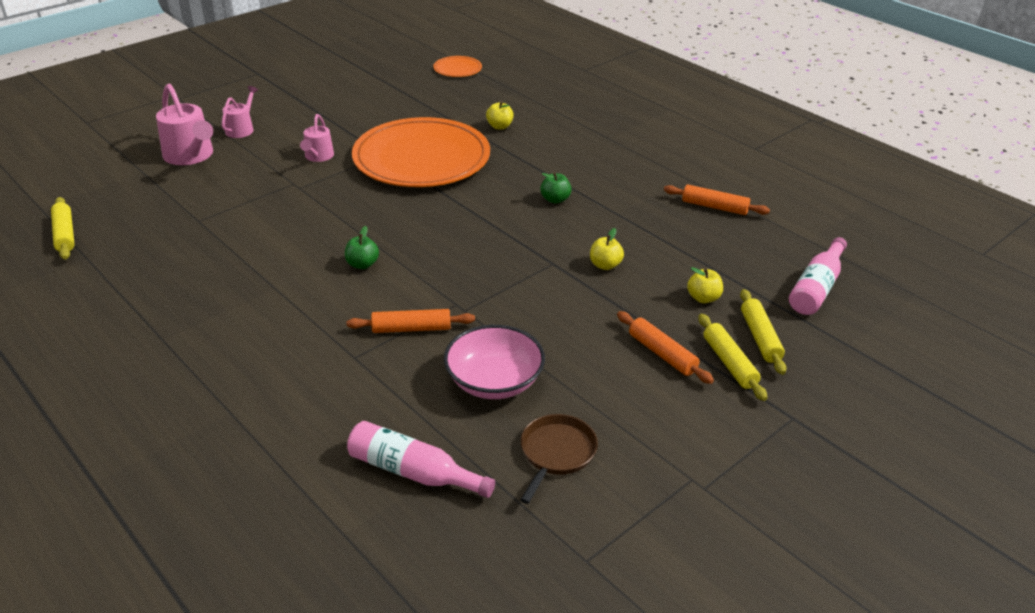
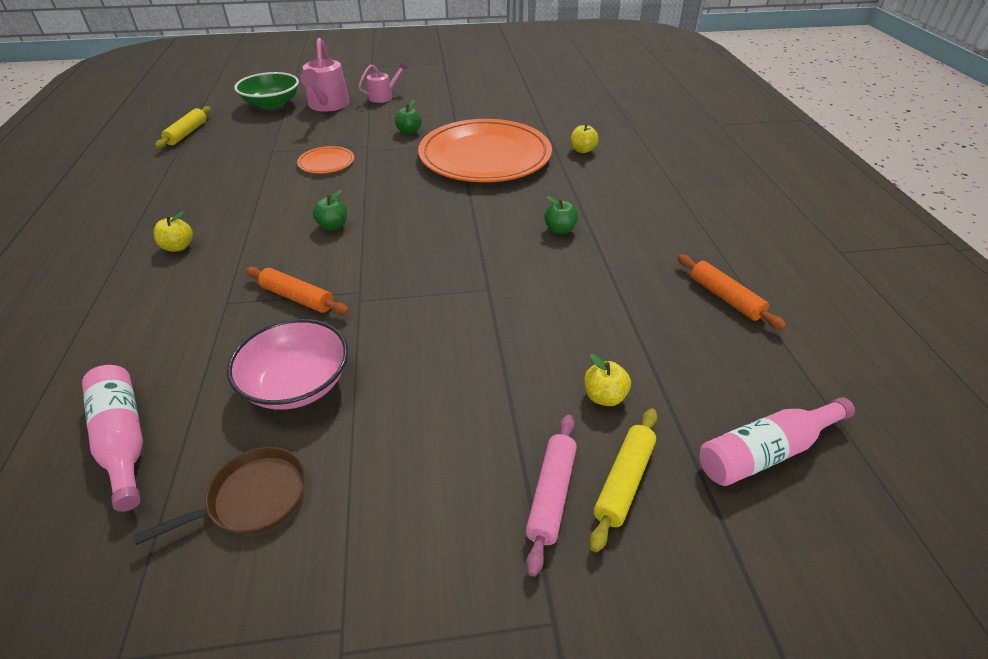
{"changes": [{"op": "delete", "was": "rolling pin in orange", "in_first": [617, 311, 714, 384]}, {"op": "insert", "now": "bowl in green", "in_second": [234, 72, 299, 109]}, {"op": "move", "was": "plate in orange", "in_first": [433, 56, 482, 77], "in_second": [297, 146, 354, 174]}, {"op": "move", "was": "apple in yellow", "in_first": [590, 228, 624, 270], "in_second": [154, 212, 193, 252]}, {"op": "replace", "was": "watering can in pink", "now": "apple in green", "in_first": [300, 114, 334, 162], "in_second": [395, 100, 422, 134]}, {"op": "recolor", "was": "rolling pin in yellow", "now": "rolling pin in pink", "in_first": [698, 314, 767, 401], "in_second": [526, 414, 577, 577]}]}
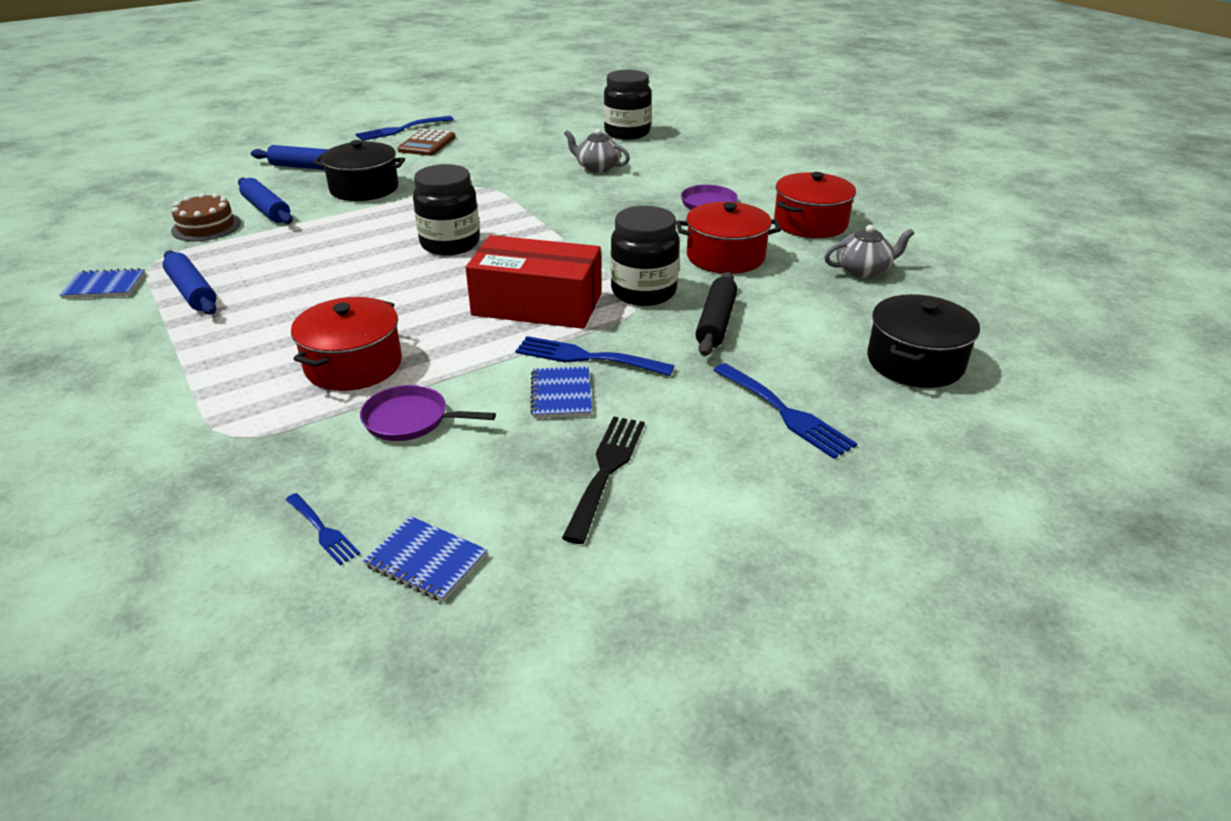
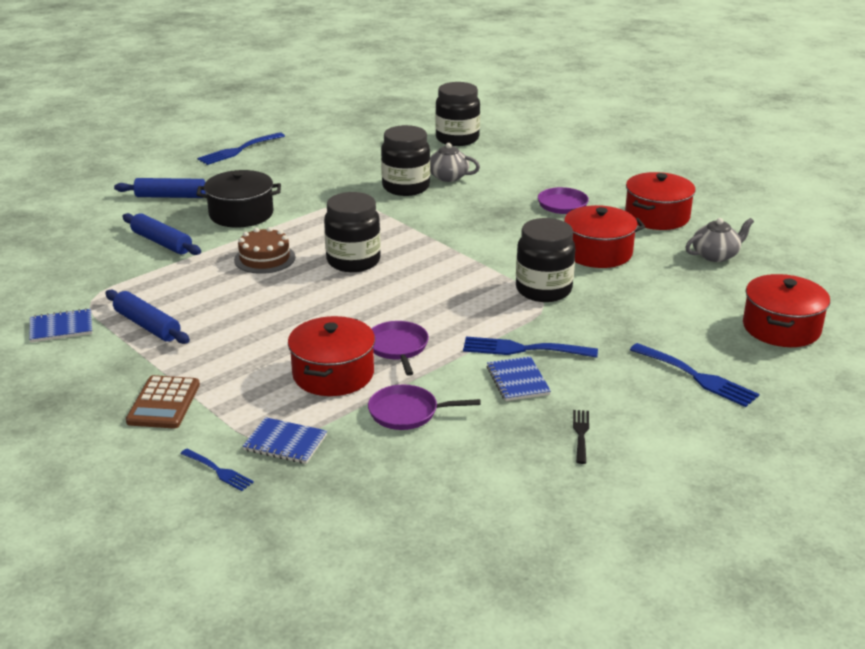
{"changes": [{"op": "delete", "was": "box in red", "in_first": [466, 235, 601, 329]}, {"op": "delete", "was": "rolling pin in black", "in_first": [695, 272, 737, 356]}, {"op": "insert", "now": "pan in purple", "in_second": [371, 321, 429, 376]}, {"op": "insert", "now": "jar in black", "in_second": [381, 125, 430, 196]}, {"op": "move", "was": "cake in brown", "in_first": [171, 193, 241, 241], "in_second": [234, 227, 295, 274]}, {"op": "move", "was": "fork in blue", "in_first": [285, 493, 360, 565], "in_second": [181, 449, 254, 491]}, {"op": "move", "was": "notebook in blue", "in_first": [363, 516, 488, 602], "in_second": [242, 417, 327, 464]}, {"op": "move", "was": "calculator in brown", "in_first": [397, 129, 455, 156], "in_second": [126, 375, 200, 428]}, {"op": "recolor", "was": "pot in black", "now": "pot in red", "in_first": [867, 294, 980, 388], "in_second": [743, 274, 830, 347]}, {"op": "resize", "was": "fork in black", "in_first": [562, 417, 645, 544], "in_second": [573, 410, 589, 464], "ratio": 0.58}]}
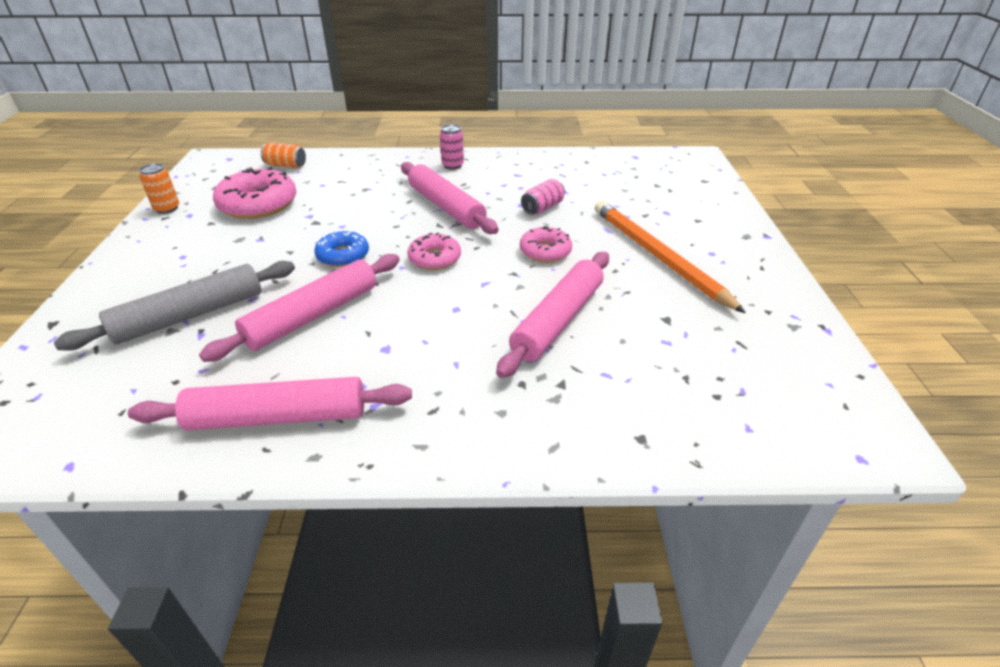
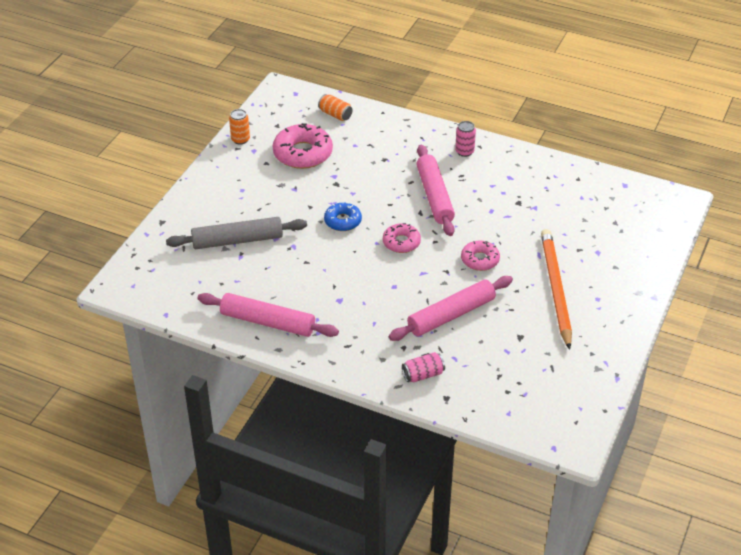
{"changes": [{"op": "delete", "was": "rolling pin in pink", "in_first": [199, 254, 400, 362]}, {"op": "move", "was": "can in pink", "in_first": [521, 179, 565, 215], "in_second": [402, 352, 445, 382]}]}
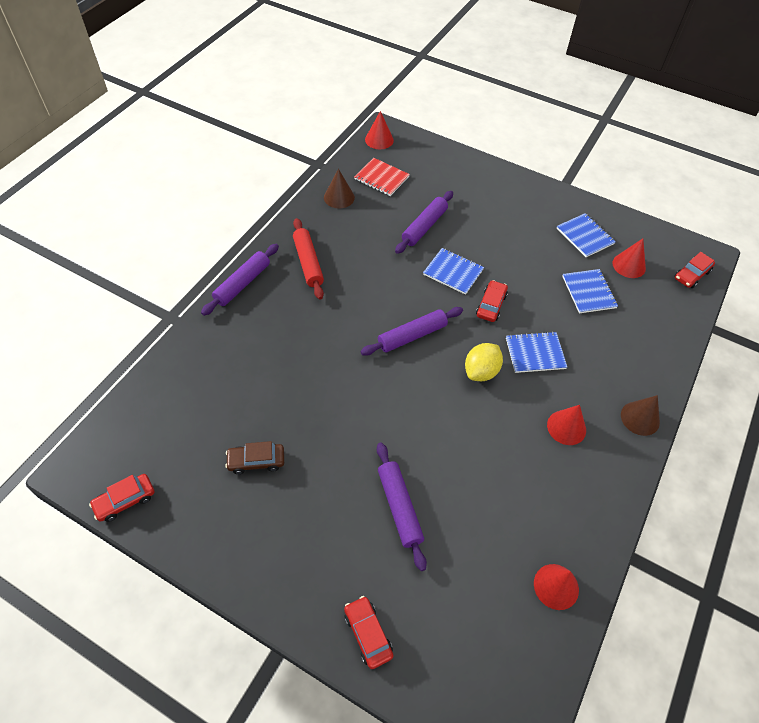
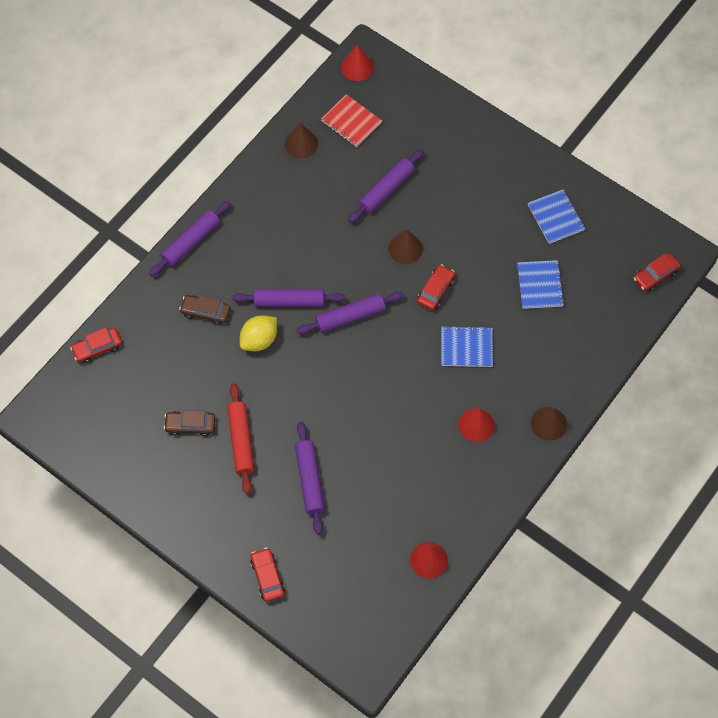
{"changes": [{"op": "delete", "was": "cone in red", "in_first": [613, 239, 646, 278]}, {"op": "insert", "now": "car in brown", "in_second": [179, 295, 231, 325]}, {"op": "insert", "now": "rolling pin in purple", "in_second": [232, 289, 346, 307]}, {"op": "move", "was": "car in red", "in_first": [89, 474, 155, 522], "in_second": [70, 327, 122, 363]}, {"op": "move", "was": "rolling pin in red", "in_first": [293, 218, 324, 299], "in_second": [227, 383, 254, 494]}, {"op": "move", "was": "lemon in yellow", "in_first": [465, 343, 503, 381], "in_second": [240, 315, 277, 351]}, {"op": "replace", "was": "notebook in blue", "now": "cone in brown", "in_first": [423, 248, 484, 295], "in_second": [388, 229, 423, 264]}]}
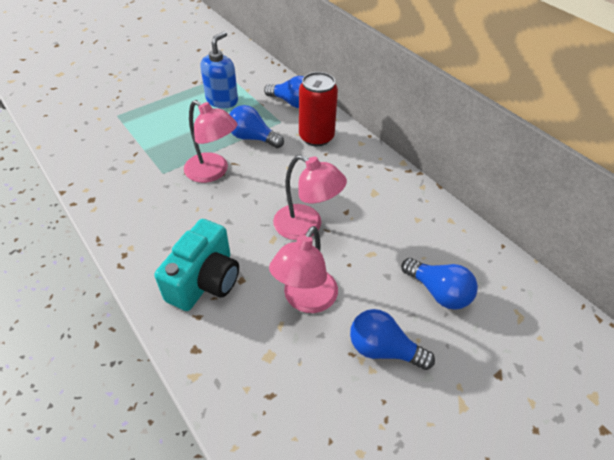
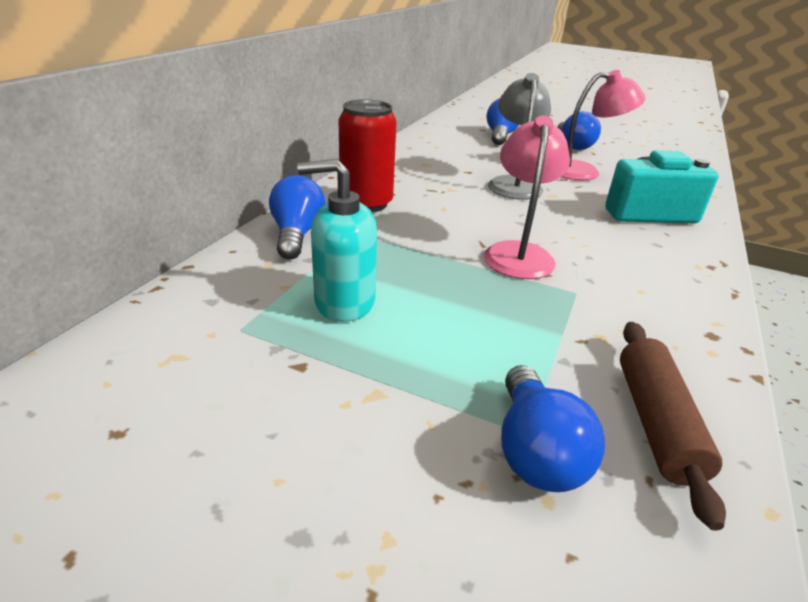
{"changes": [{"op": "insert", "now": "rolling pin in brown", "in_second": [620, 322, 726, 531]}, {"op": "move", "was": "light bulb in blue", "in_first": [229, 105, 284, 148], "in_second": [501, 365, 605, 492]}, {"op": "recolor", "was": "soap dispenser in blue", "now": "soap dispenser in turquoise", "in_first": [200, 31, 238, 108], "in_second": [297, 159, 377, 322]}, {"op": "recolor", "was": "lamp in pink", "now": "lamp in grey", "in_first": [273, 155, 347, 240], "in_second": [488, 73, 551, 200]}]}
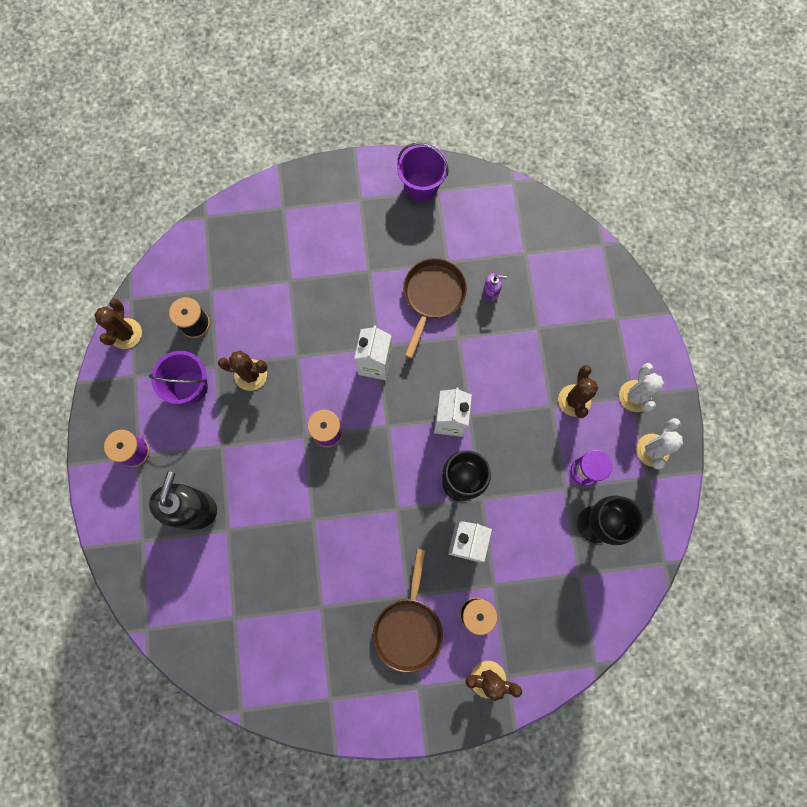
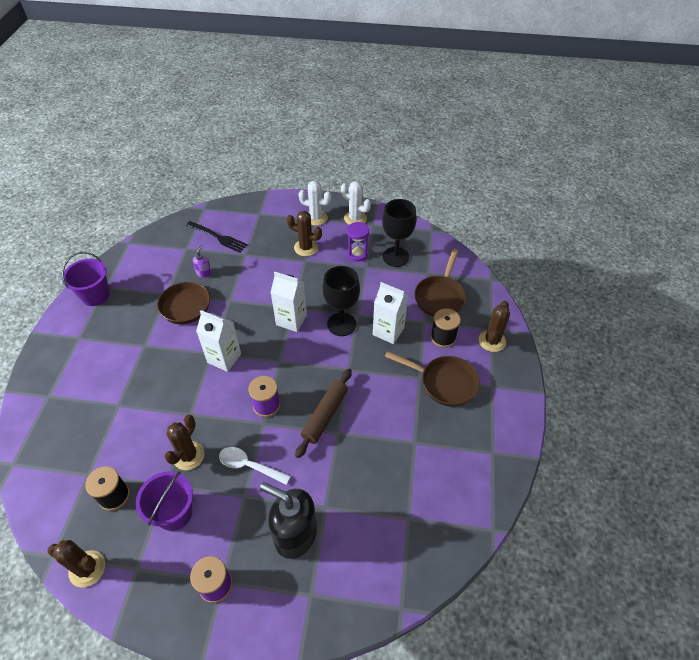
{"changes": [{"op": "insert", "now": "fork in black", "in_second": [186, 221, 248, 253]}, {"op": "insert", "now": "spoon in white", "in_second": [219, 447, 291, 485]}, {"op": "insert", "now": "rolling pin in brown", "in_second": [295, 368, 352, 458]}, {"op": "insert", "now": "pan in brown", "in_second": [414, 249, 466, 317]}]}
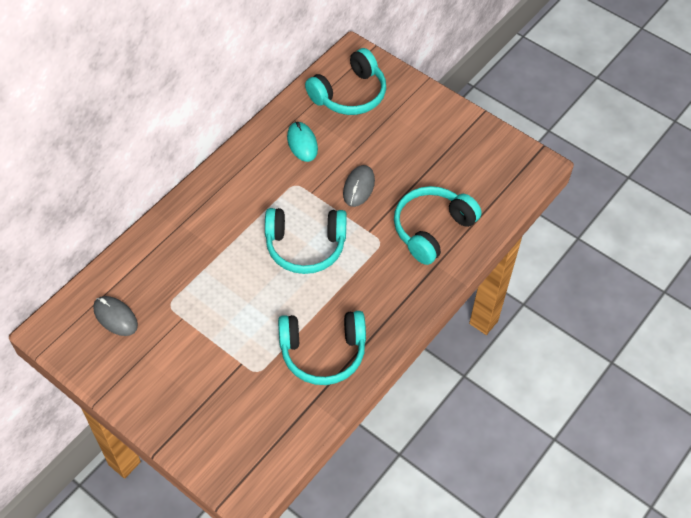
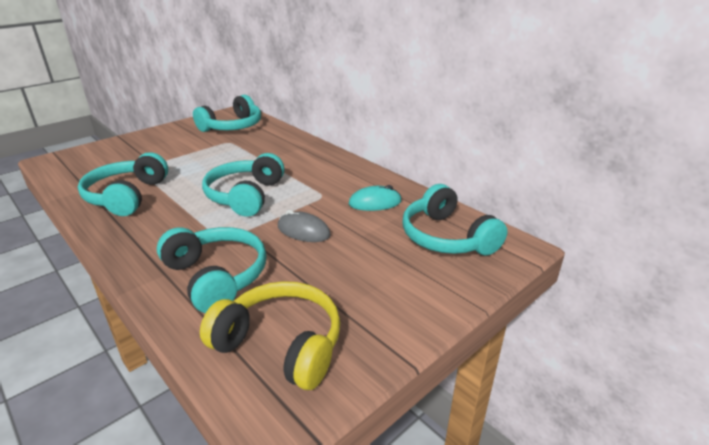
{"changes": [{"op": "insert", "now": "headphones in yellow", "in_second": [200, 281, 340, 390]}, {"op": "replace", "was": "mouse in grey", "now": "headphones in turquoise", "in_first": [93, 296, 138, 336], "in_second": [193, 95, 261, 132]}]}
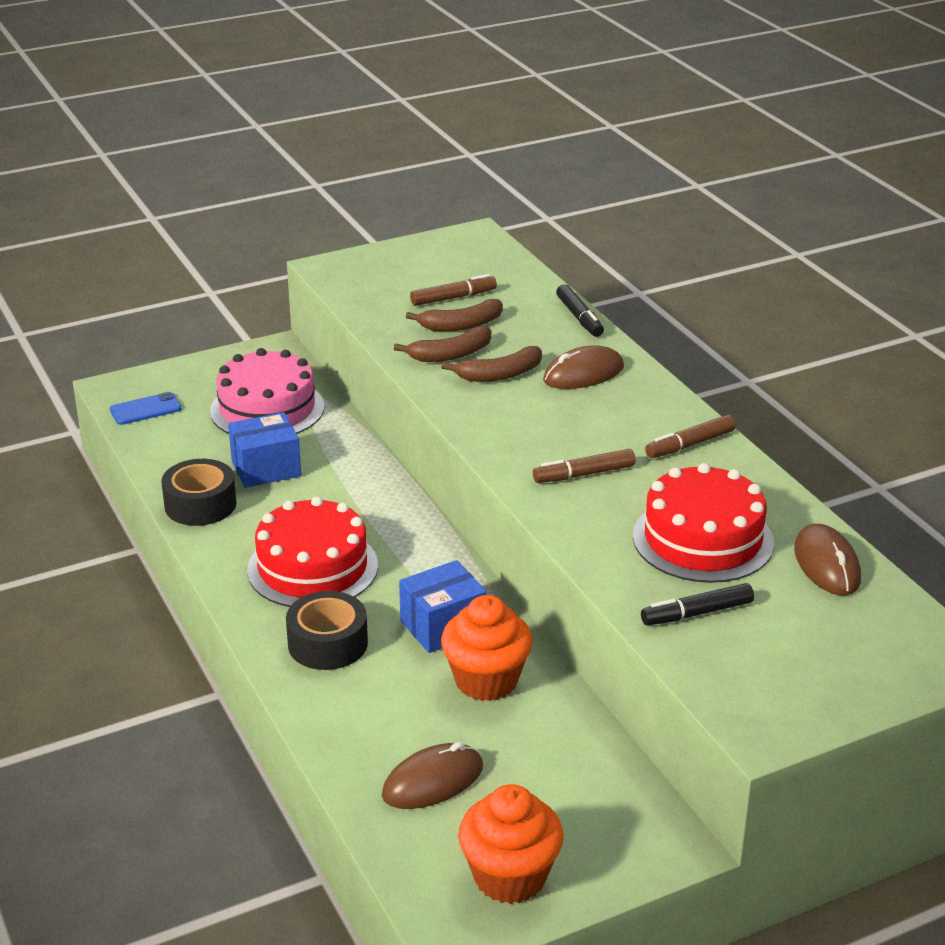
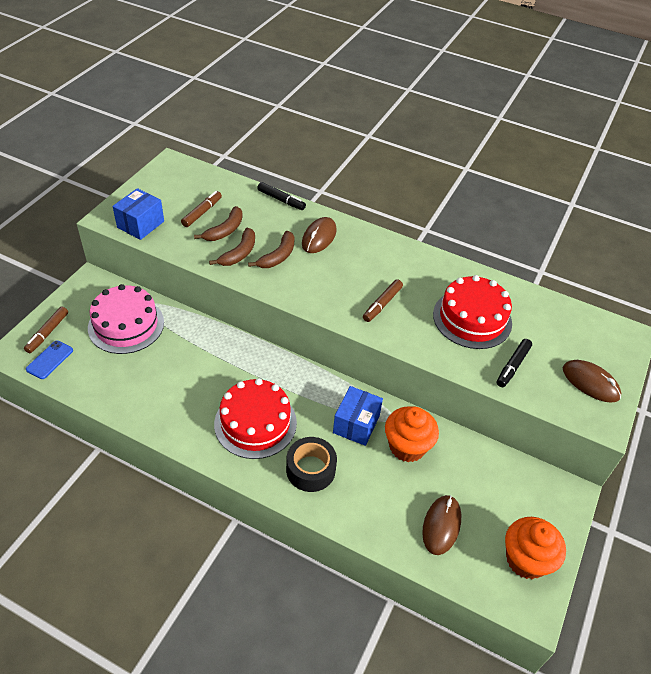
{"changes": [{"op": "delete", "was": "tape in black", "in_first": [161, 459, 236, 526]}, {"op": "move", "was": "box in blue", "in_first": [228, 412, 301, 488], "in_second": [112, 188, 164, 240]}, {"op": "move", "was": "marker in brown", "in_first": [645, 415, 735, 458], "in_second": [24, 307, 68, 353]}, {"op": "move", "was": "mouse in brown", "in_first": [794, 524, 861, 595], "in_second": [563, 360, 621, 402]}]}
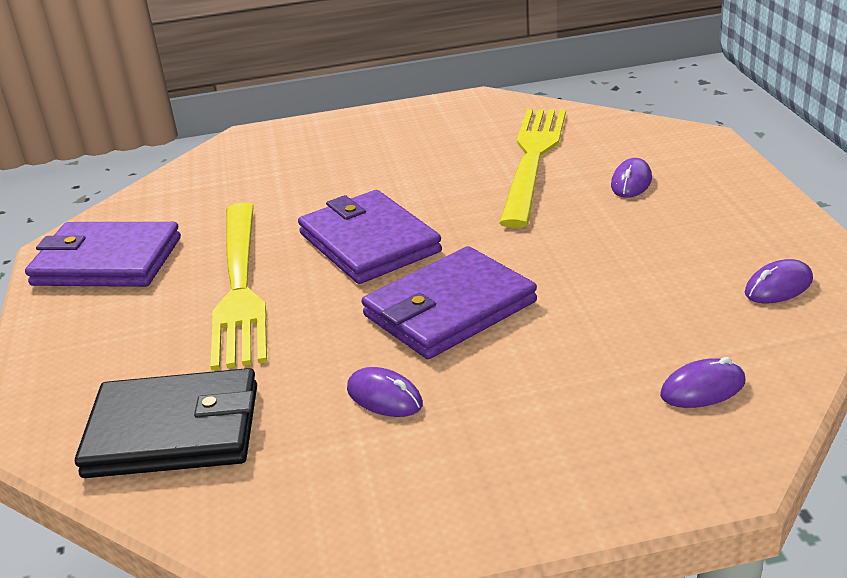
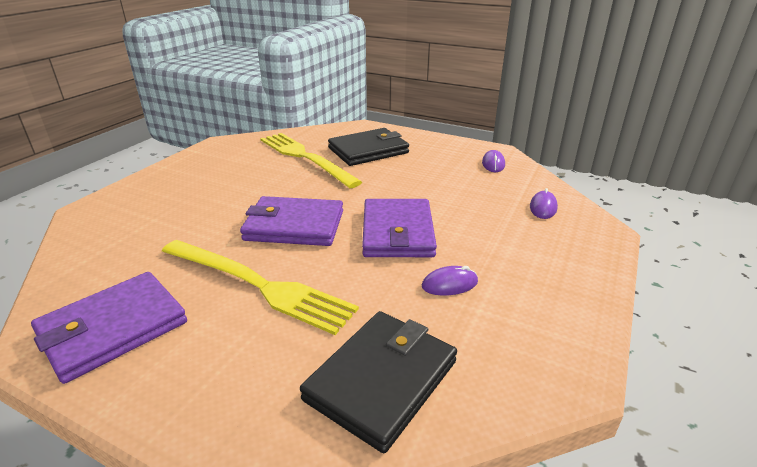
{"changes": [{"op": "replace", "was": "mouse in purple", "now": "wallet in black", "in_first": [611, 158, 652, 198], "in_second": [328, 128, 409, 166]}]}
